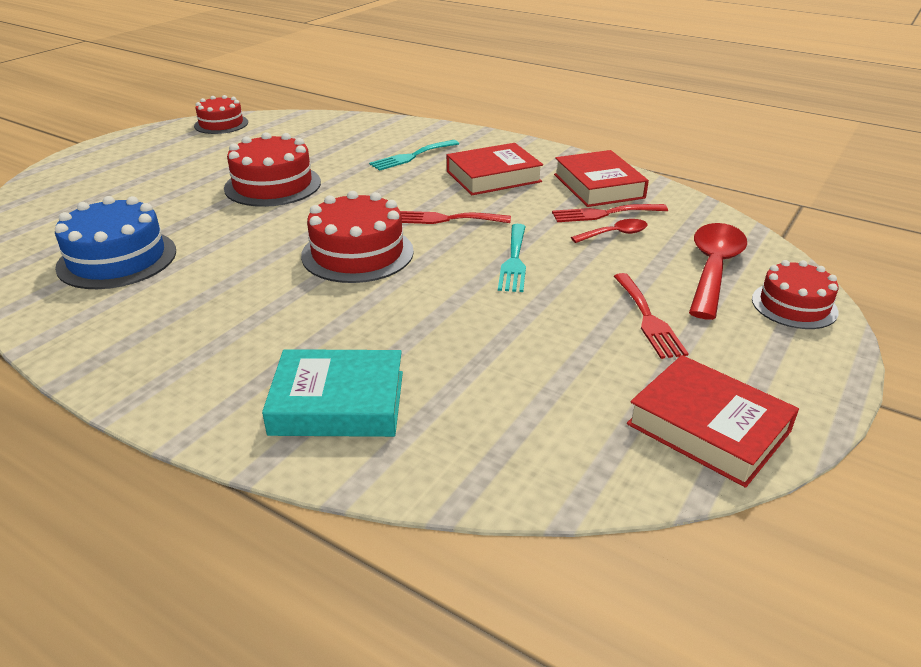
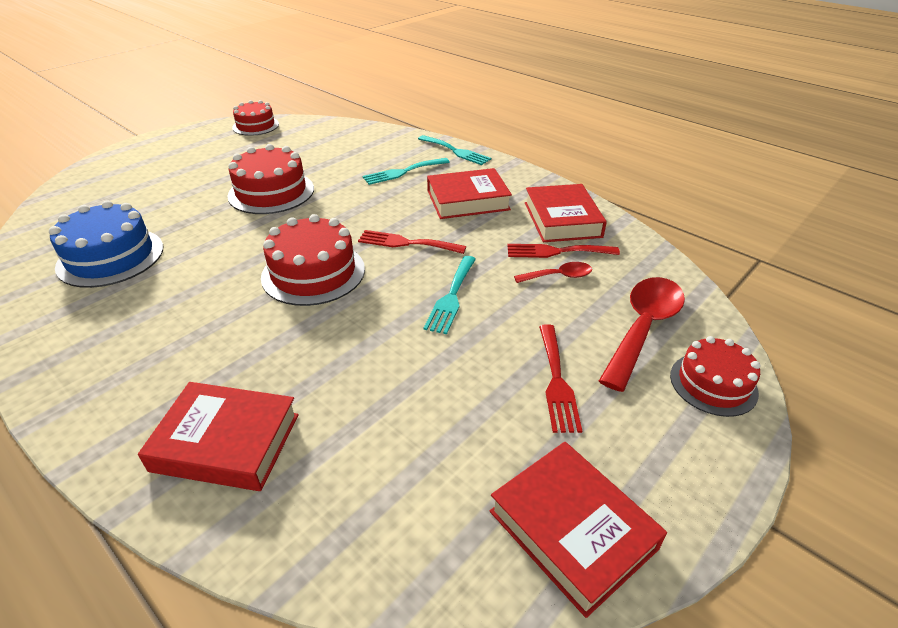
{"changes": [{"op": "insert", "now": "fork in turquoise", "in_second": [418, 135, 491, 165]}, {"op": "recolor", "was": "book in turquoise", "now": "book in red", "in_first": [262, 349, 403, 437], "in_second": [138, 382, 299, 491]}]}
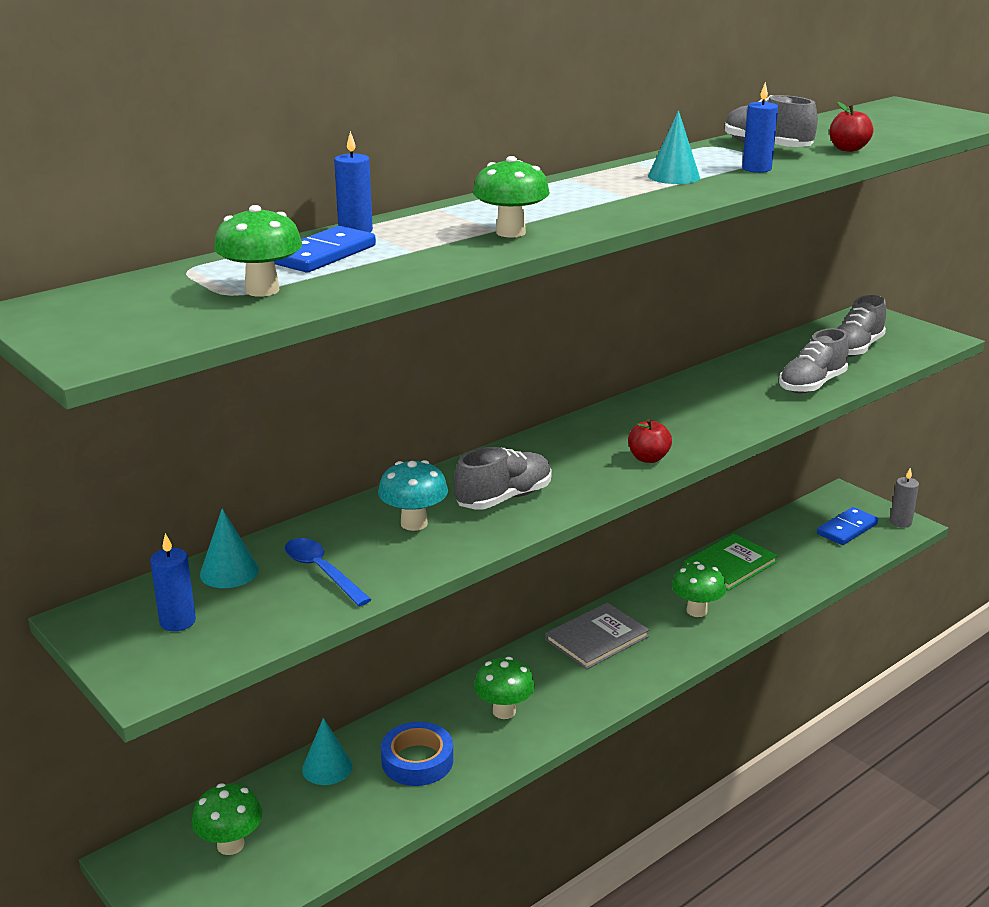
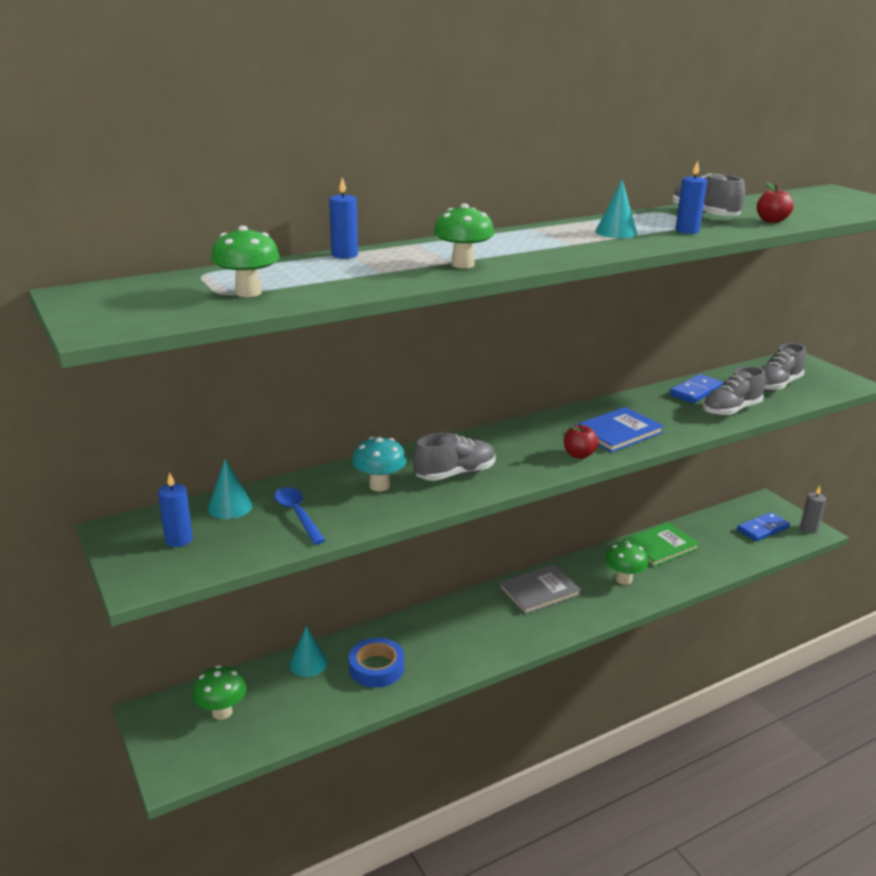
{"changes": [{"op": "delete", "was": "mushroom in green", "in_first": [474, 657, 535, 719]}, {"op": "insert", "now": "book in blue", "in_second": [574, 407, 664, 452]}, {"op": "move", "was": "domino in blue", "in_first": [274, 226, 376, 273], "in_second": [669, 374, 723, 403]}]}
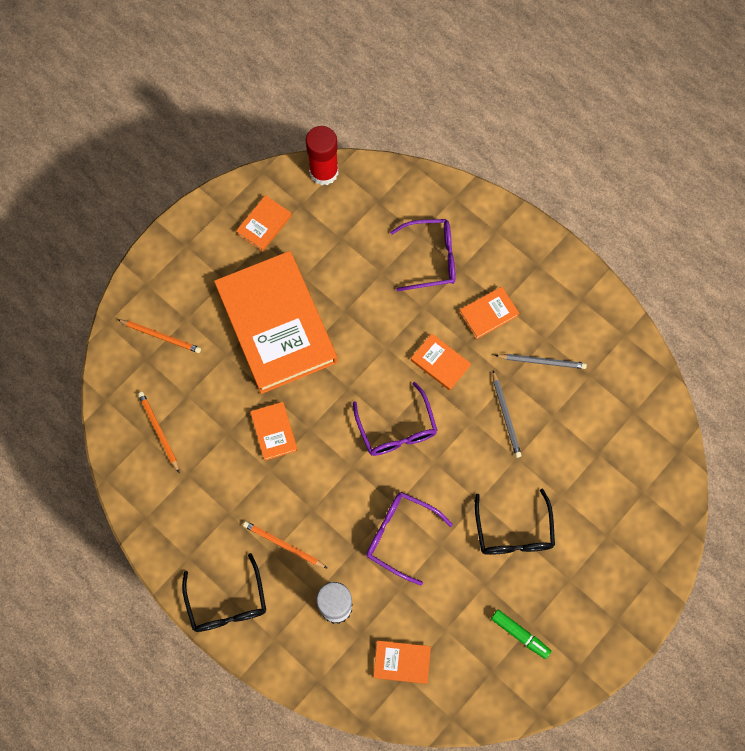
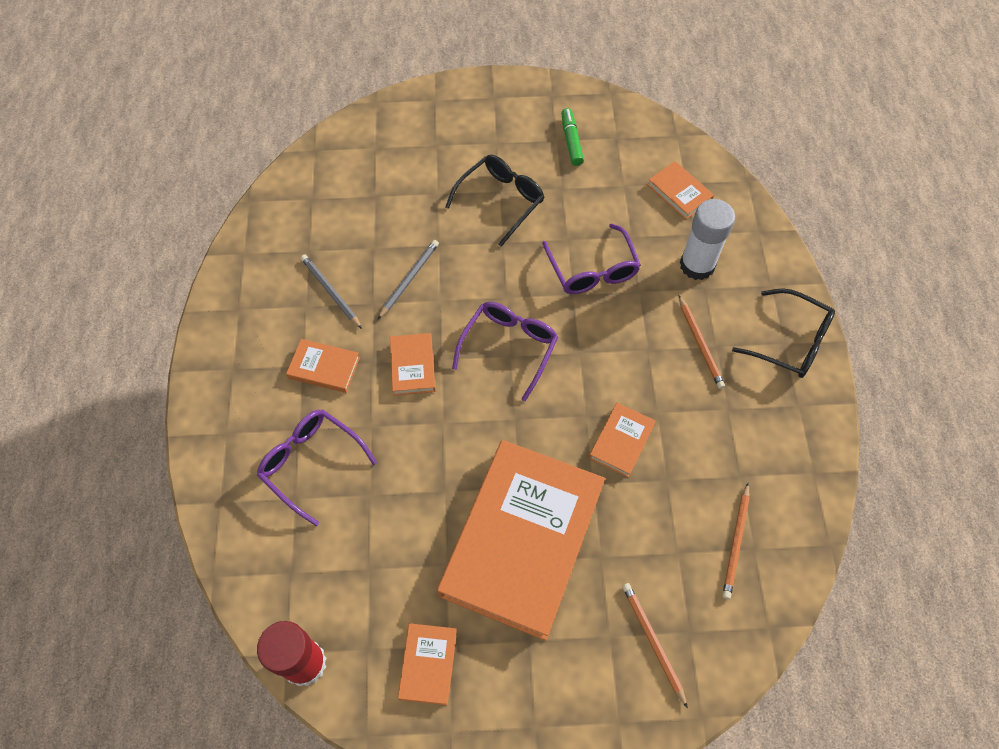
{"changes": [{"op": "rotate", "was": "glasses in black", "in_first": [182, 553, 266, 632], "in_second": [732, 289, 835, 378], "clockwise": 90}, {"op": "rotate", "was": "book in orange", "in_first": [236, 195, 292, 252], "in_second": [398, 623, 457, 705], "clockwise": -75}]}
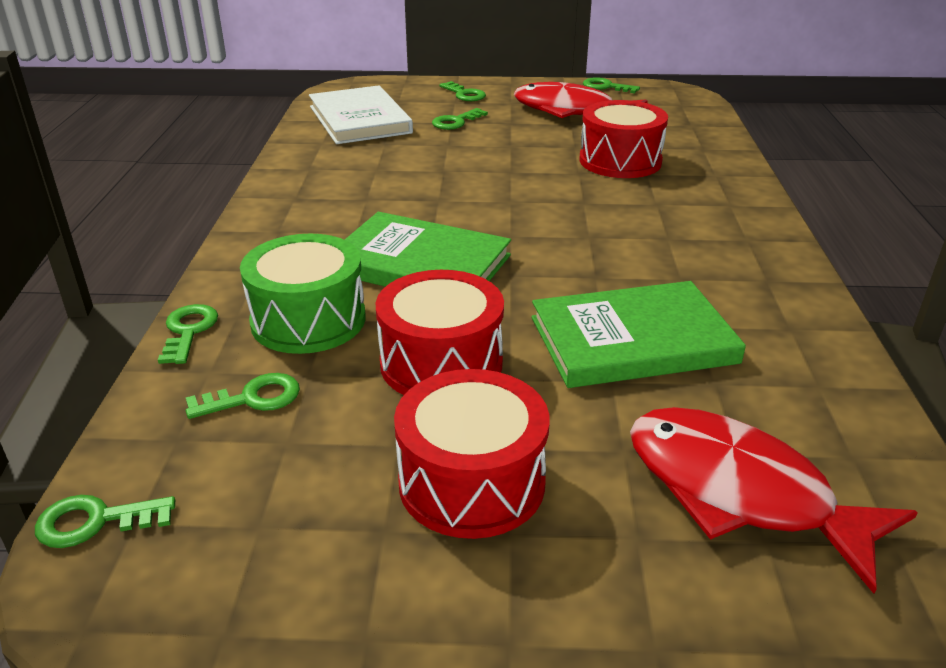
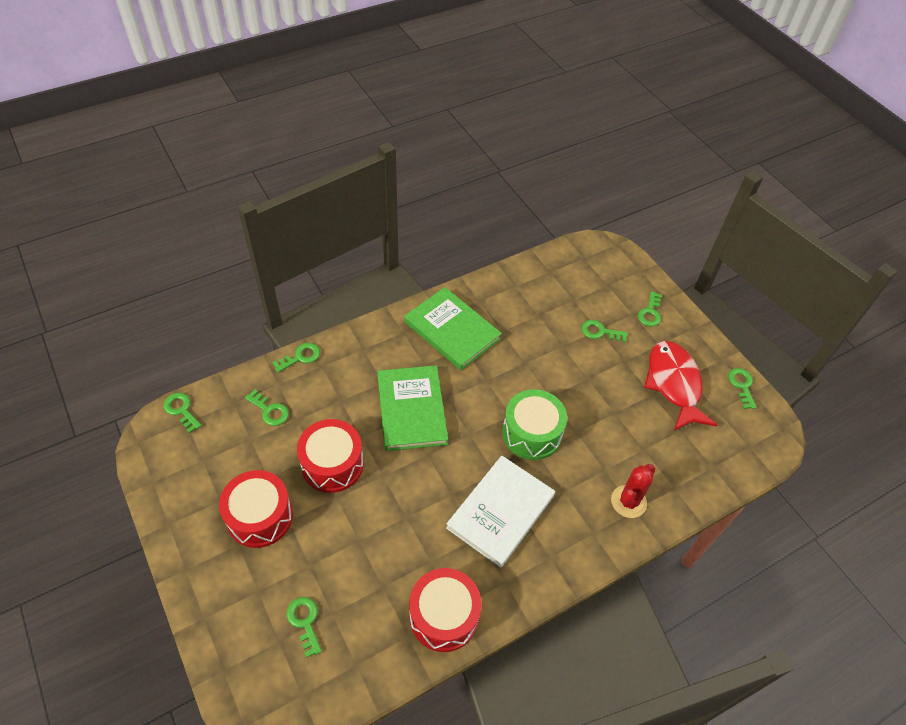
{"changes": [{"op": "insert", "now": "cactus in red", "in_second": [611, 464, 655, 518]}, {"op": "move", "was": "drum in green", "in_first": [240, 234, 366, 354], "in_second": [502, 389, 567, 460]}, {"op": "move", "was": "book in white", "in_first": [309, 85, 413, 144], "in_second": [446, 456, 555, 568]}, {"op": "move", "was": "book in green", "in_first": [531, 281, 746, 388], "in_second": [404, 287, 502, 370]}, {"op": "move", "was": "drum in red", "in_first": [579, 100, 668, 178], "in_second": [409, 568, 482, 652]}, {"op": "replace", "was": "fish in red", "now": "key in green", "in_first": [630, 407, 918, 594], "in_second": [287, 597, 322, 658]}]}
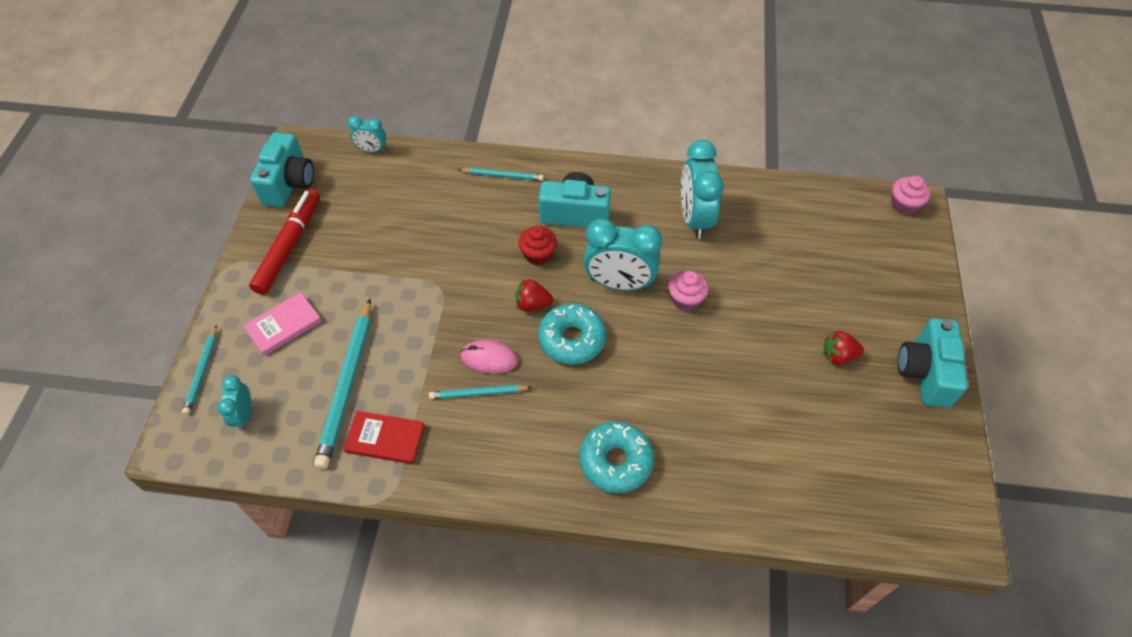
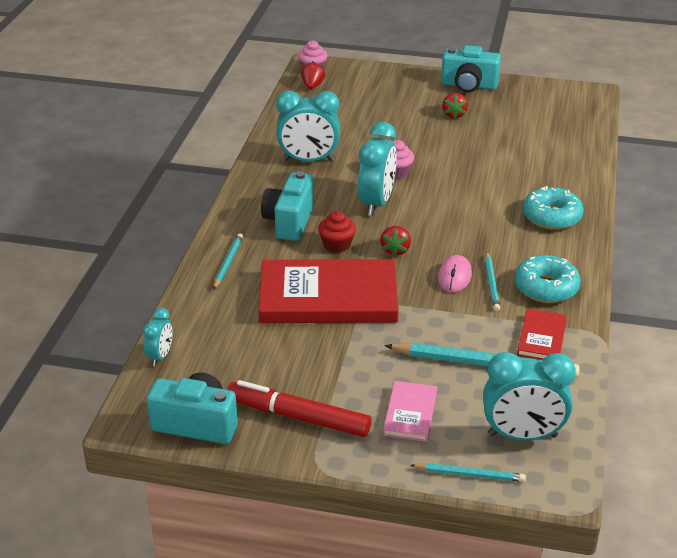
{"changes": [{"op": "insert", "now": "book in red", "in_second": [258, 259, 399, 323]}, {"op": "insert", "now": "strawberry in red", "in_second": [301, 61, 325, 89]}, {"op": "move", "was": "donut in turquoise", "in_first": [538, 303, 606, 365], "in_second": [514, 255, 581, 303]}, {"op": "rotate", "was": "book in pink", "in_first": [243, 292, 322, 356], "in_second": [383, 381, 437, 442], "clockwise": 45}, {"op": "resize", "was": "clock in turquoise", "in_first": [218, 375, 251, 430], "in_second": [483, 352, 576, 441], "ratio": 1.89}]}
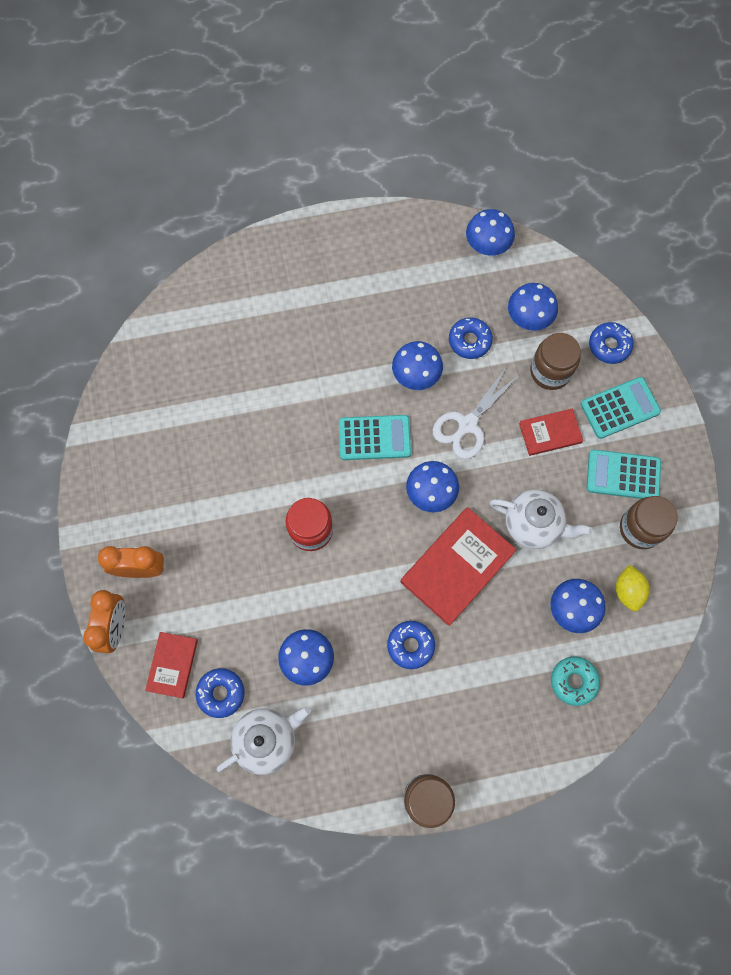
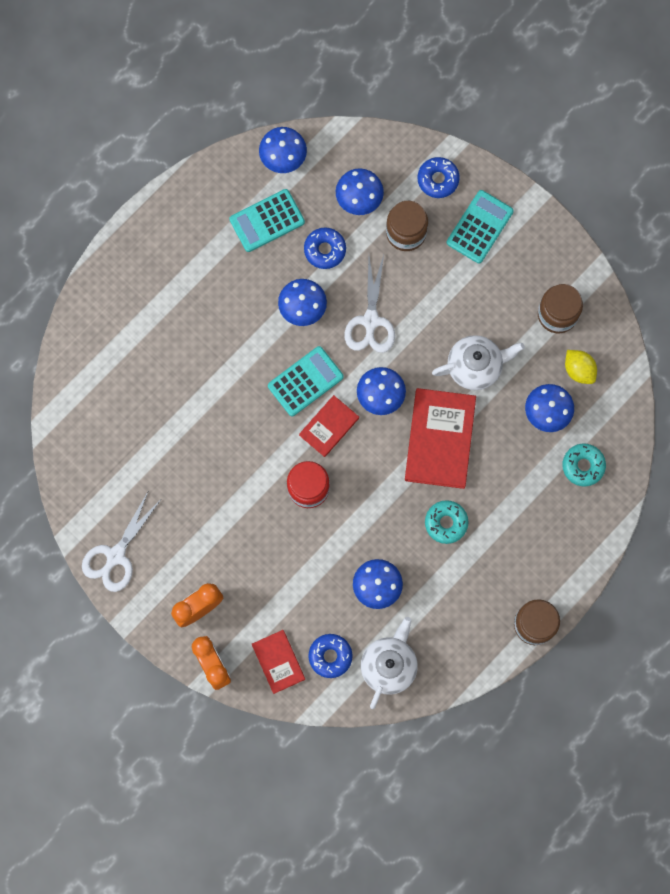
{"changes": [{"op": "insert", "now": "scissors in white", "in_second": [82, 492, 160, 592]}, {"op": "move", "was": "book in red", "in_first": [519, 408, 583, 456], "in_second": [299, 395, 359, 457]}, {"op": "move", "was": "calculator in turquoise", "in_first": [587, 449, 661, 499], "in_second": [230, 189, 305, 252]}, {"op": "recolor", "was": "donut in blue", "now": "donut in turquoise", "in_first": [387, 621, 435, 669], "in_second": [425, 500, 468, 544]}]}
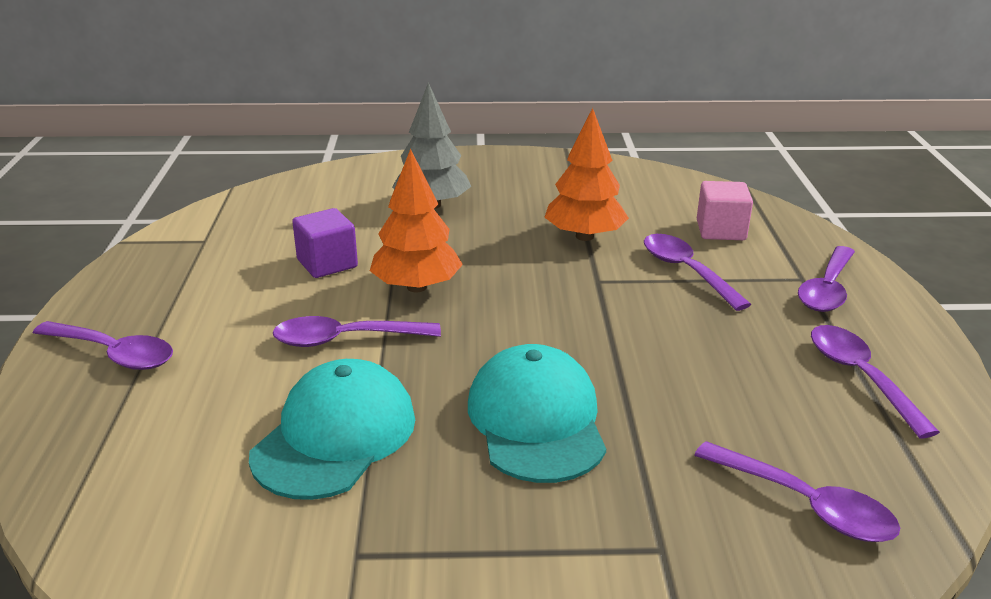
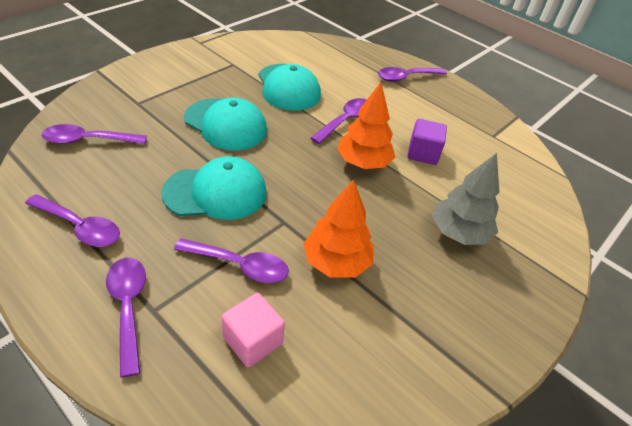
{"changes": [{"op": "insert", "now": "cap in turquoise", "in_second": [161, 156, 267, 220]}]}
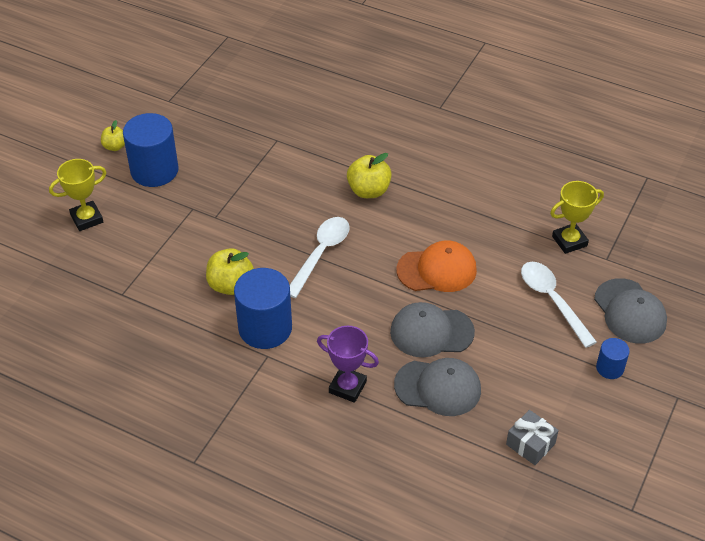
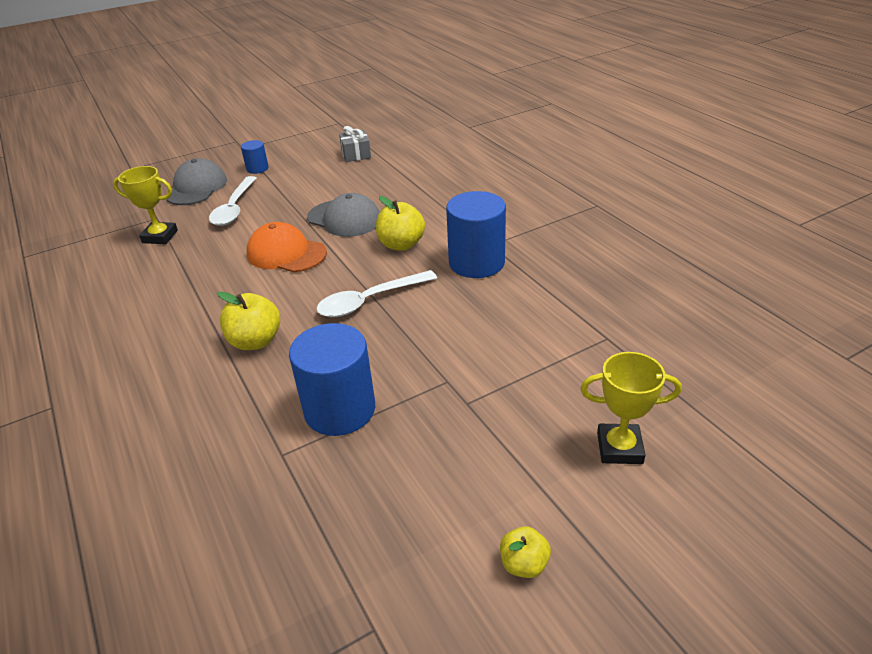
{"changes": [{"op": "delete", "was": "trophy in purple", "in_first": [317, 326, 379, 403]}, {"op": "delete", "was": "cap in grey", "in_first": [394, 358, 481, 416]}, {"op": "move", "was": "cylinder in blue", "in_first": [123, 113, 179, 187], "in_second": [289, 323, 375, 436]}, {"op": "move", "was": "apple in yellow", "in_first": [206, 248, 254, 295], "in_second": [376, 196, 425, 251]}]}
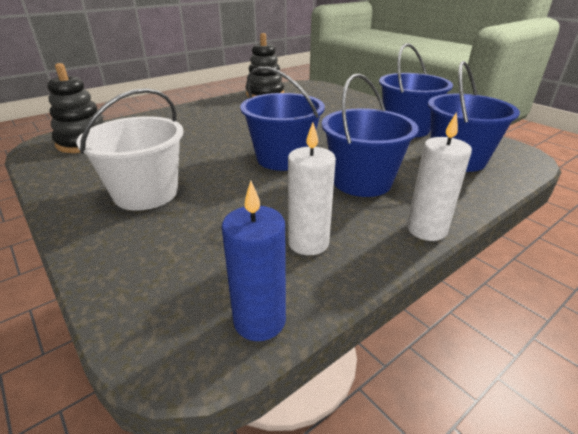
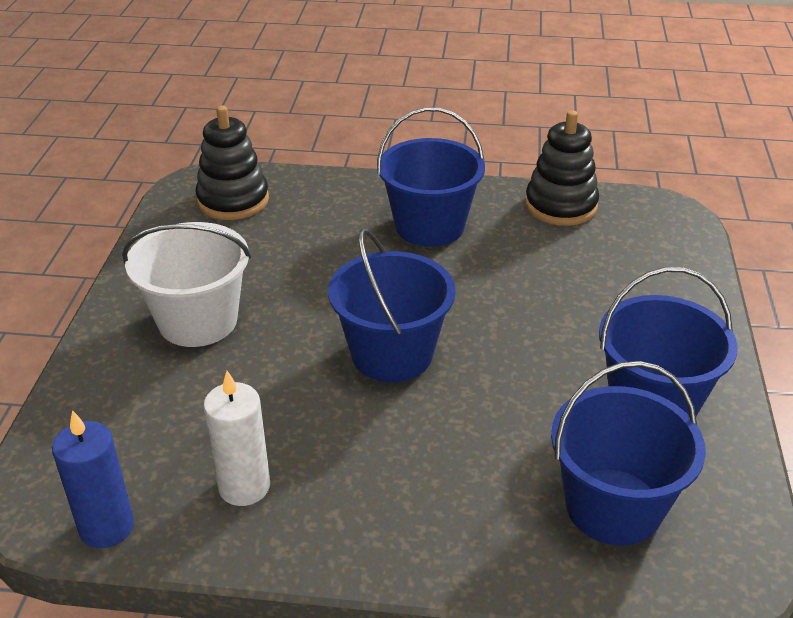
{"changes": [{"op": "delete", "was": "candle in white", "in_first": [407, 112, 472, 241]}, {"op": "move", "was": "bucket in blue", "in_first": [322, 73, 418, 197], "in_second": [377, 107, 485, 247]}]}
